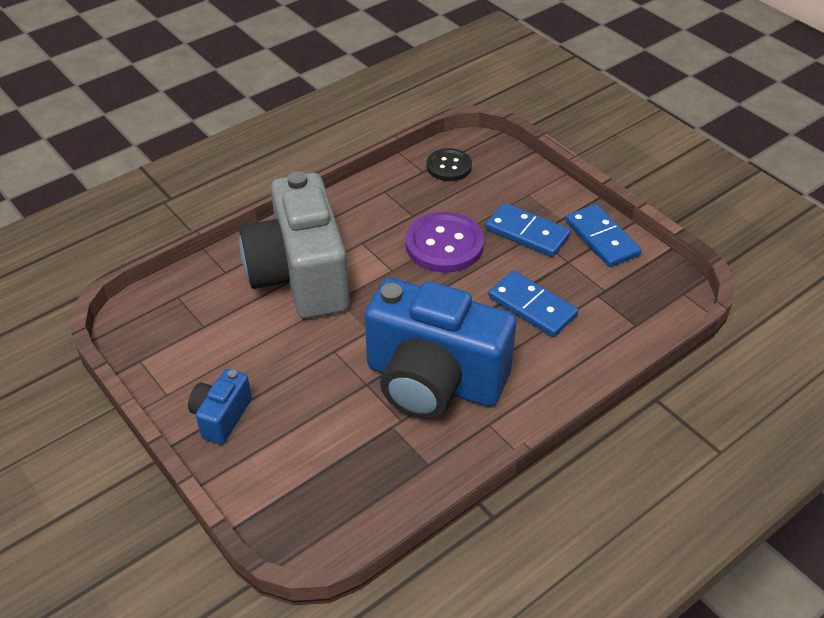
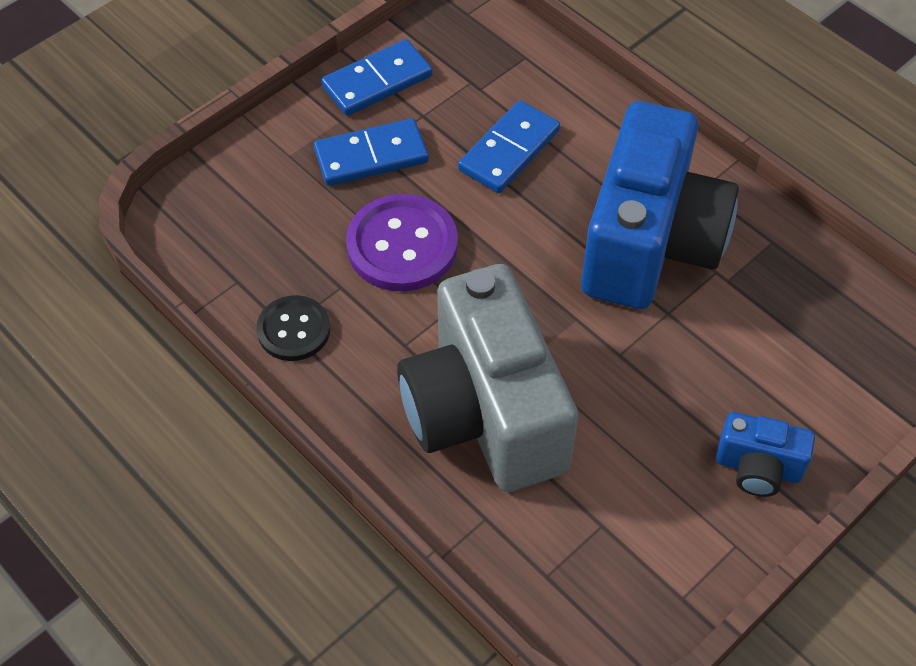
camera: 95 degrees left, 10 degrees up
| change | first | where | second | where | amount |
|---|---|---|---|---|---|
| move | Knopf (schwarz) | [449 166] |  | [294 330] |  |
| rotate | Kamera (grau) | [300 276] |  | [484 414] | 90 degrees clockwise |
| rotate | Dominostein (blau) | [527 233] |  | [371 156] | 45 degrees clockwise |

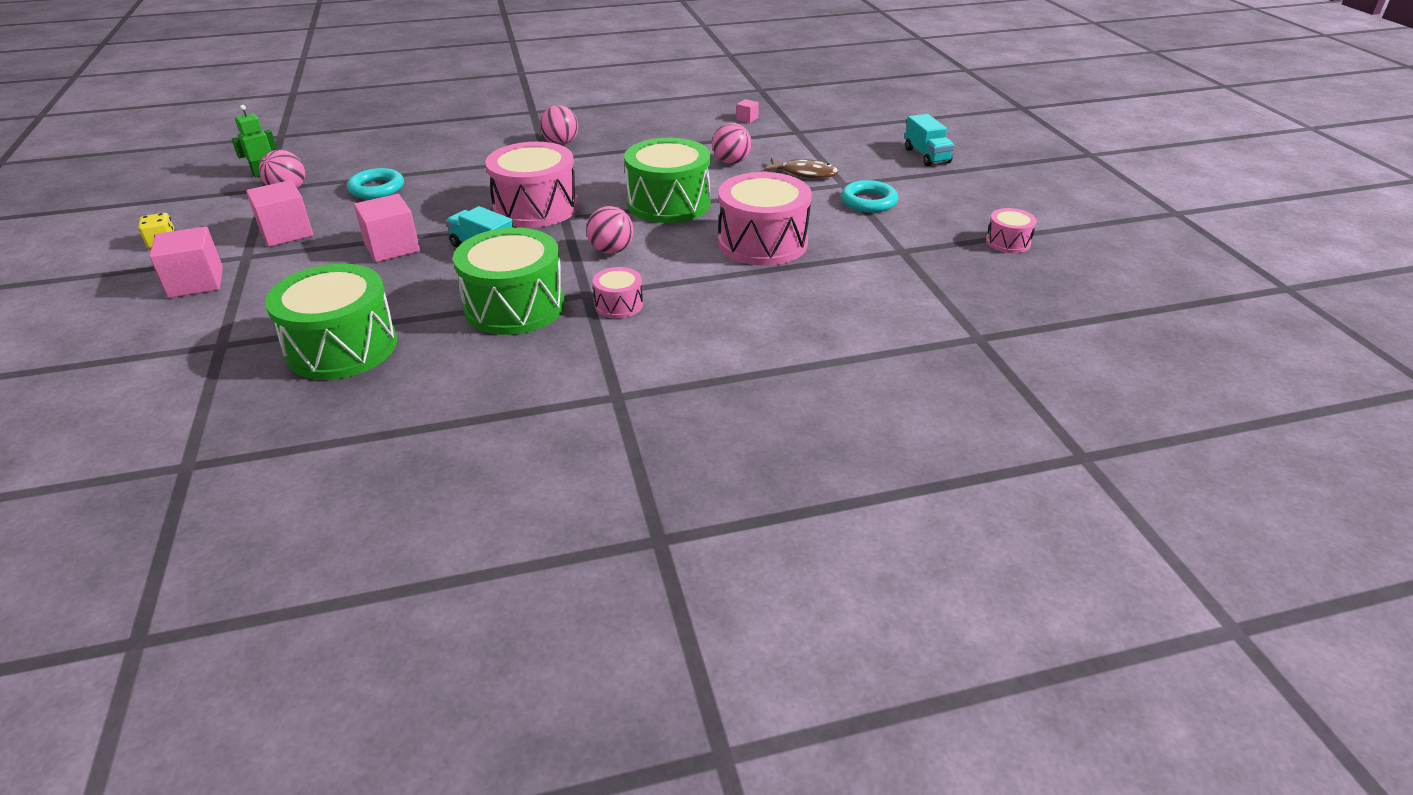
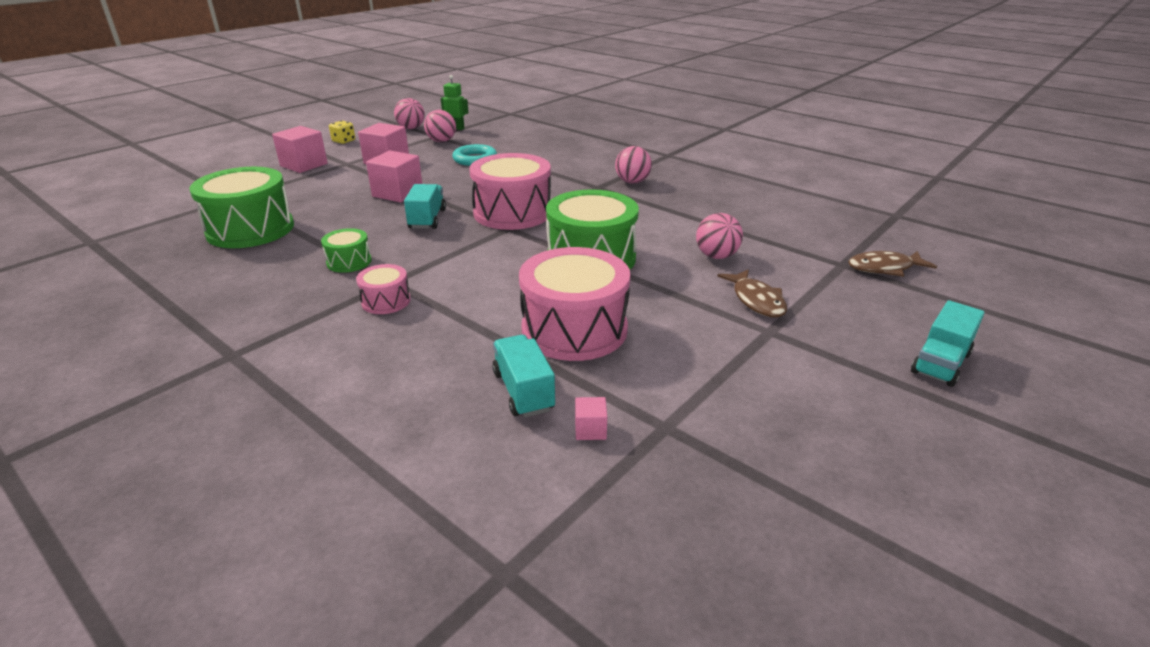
camera: 55 degrees right, 5 degrees down
| change | first | where | second | where | amount |
|---|---|---|---|---|---|
| move | Kubus (rosa) | [747 119] |  | [590 429] |  |
| delete | Ring (türkis) | [868 201] |  |  |  |
| move | Ball (rosa) | [611 251] |  | [411 128] |  |
| delete | Trommel (rosa) | [1008 242] |  |  |  |
| resize | Trommel (grün) | [514 306] |  | [349 262] | x0.48 |
| insert |  |  | Fisch (braun) | [884 268] |  |
| insert |  |  | Lastwagen (türkis) | [523 391] |  |

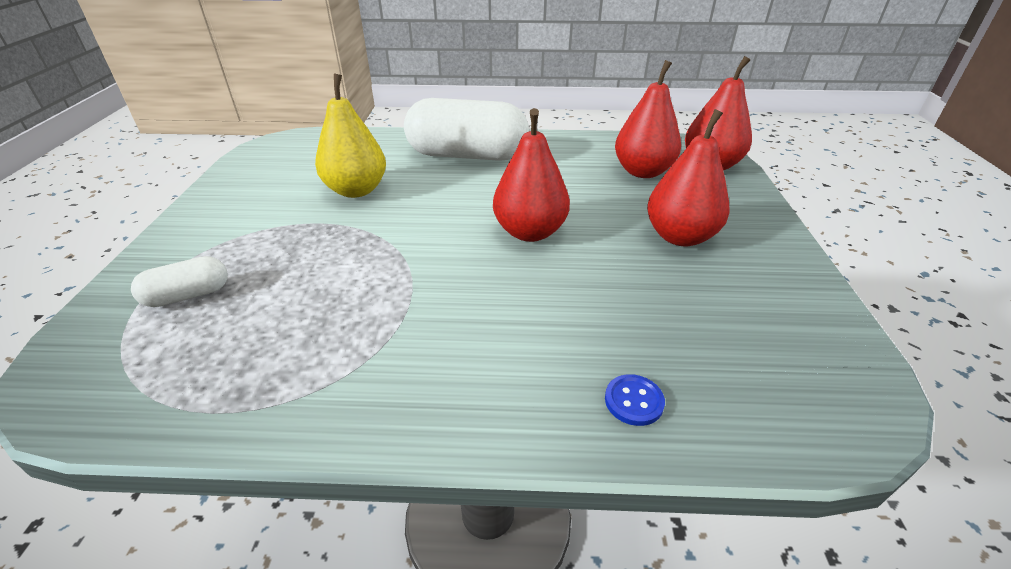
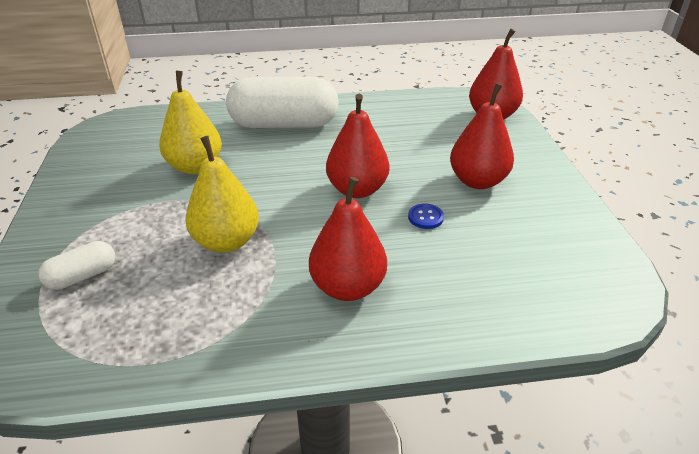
camera: 10 degrees left, 0 degrees up
| change | first | where | second | where | amount |
|---|---|---|---|---|---|
| move | Birne (rot) | [642 172] |  | [348 287] |  |
| move | Knopf (blau) | [633 401] |  | [425 217] |  |
| insert |  |  | Birne (gelb) | [227 241] |  |

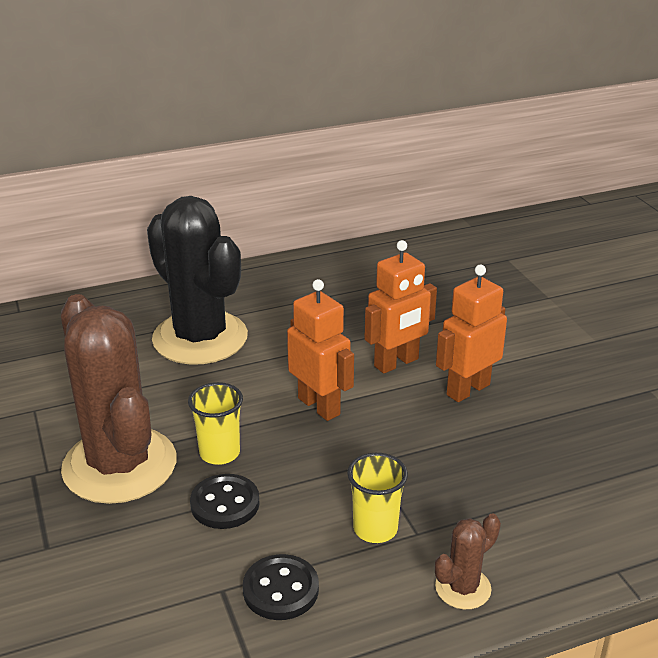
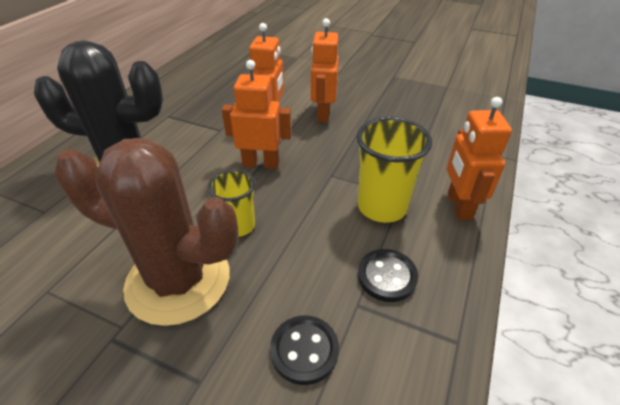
camera: 45 degrees left, 10 degrees up
| change | first | where | second | where | amount |
|---|---|---|---|---|---|
| resize | Becher (gelb) | [375 529] |  | [382 207] | x1.58 |
| move | Knopf (schwarz) | [225 504] |  | [304 350] |  |
| replace | Kaktus (braun) | [463 588] | Roboter (orange) | [459 206] |  |

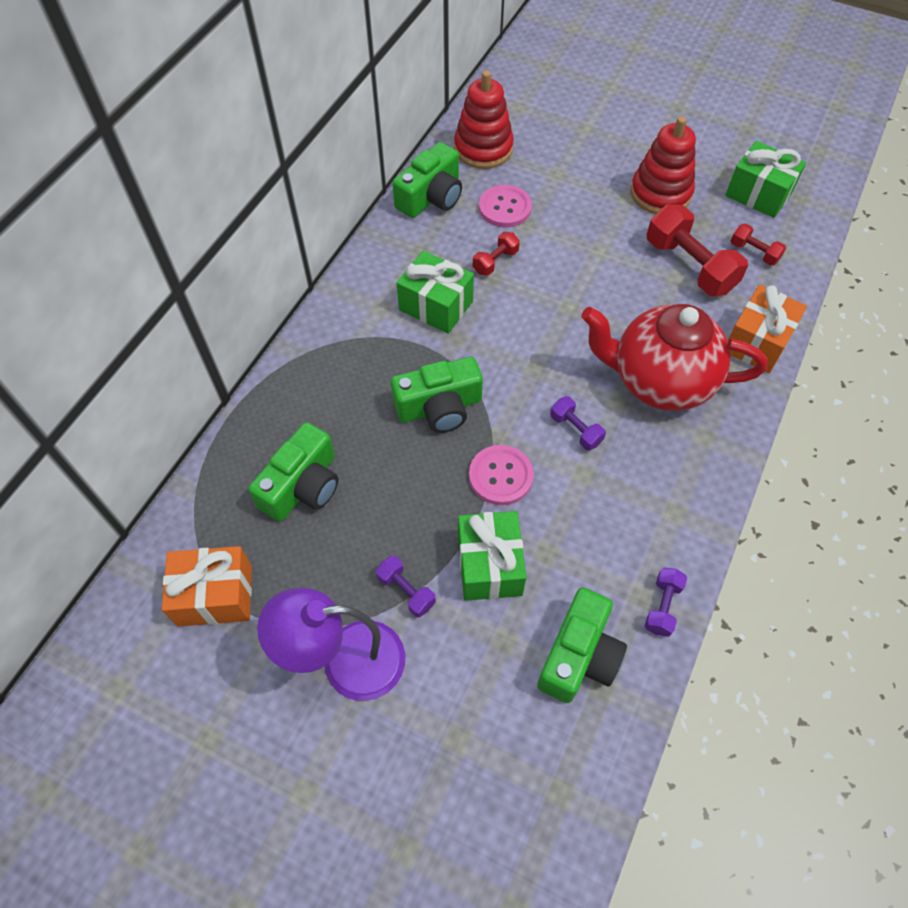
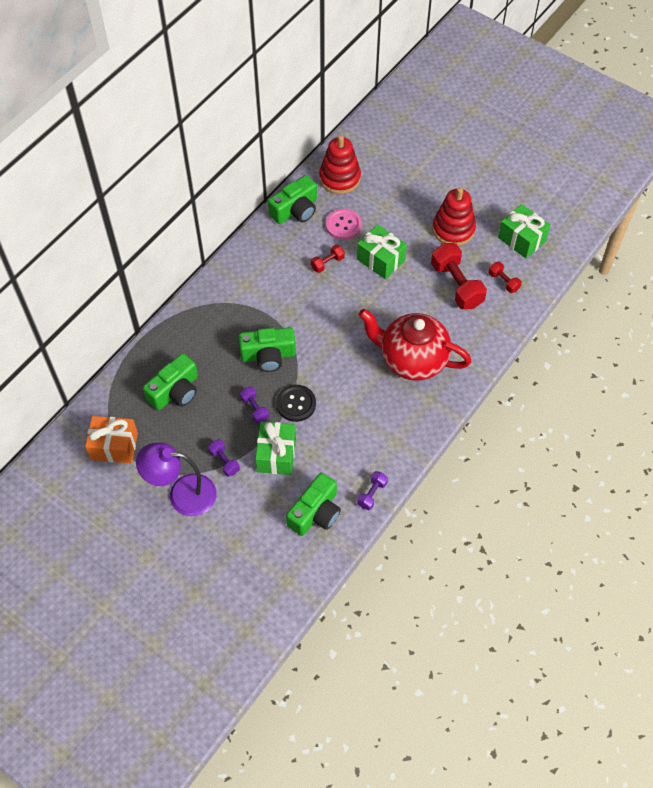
camera: 10 degrees right, 0 degrees up
| change | first | where | second | where | amount |
|---|---|---|---|---|---|
| move | Geschenk (grün) | [436 306] |  | [380 260] |  |
| delete | Geschenk (orange) | [757 342] |  |  |  |
| move | Hantel (lila) | [575 430] |  | [255 408] |  |
| recolor | Knopf (rosa) | [500 476] | Knopf (schwarz) | [296 404] |  |

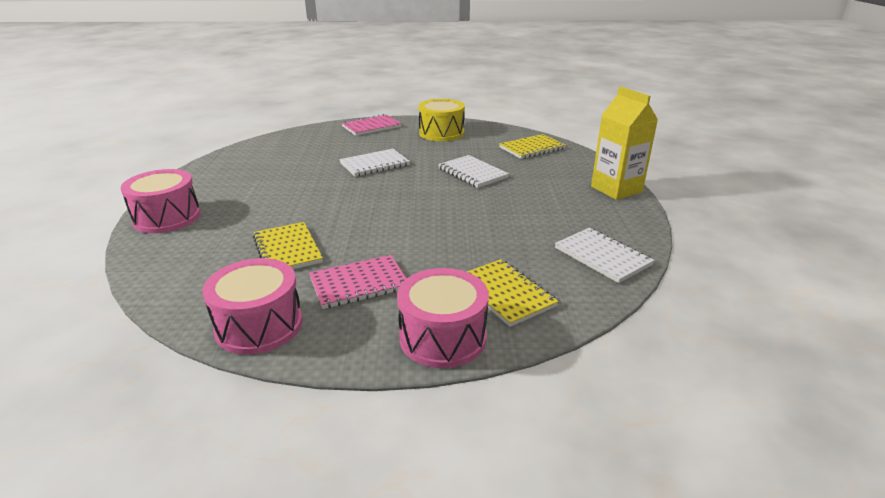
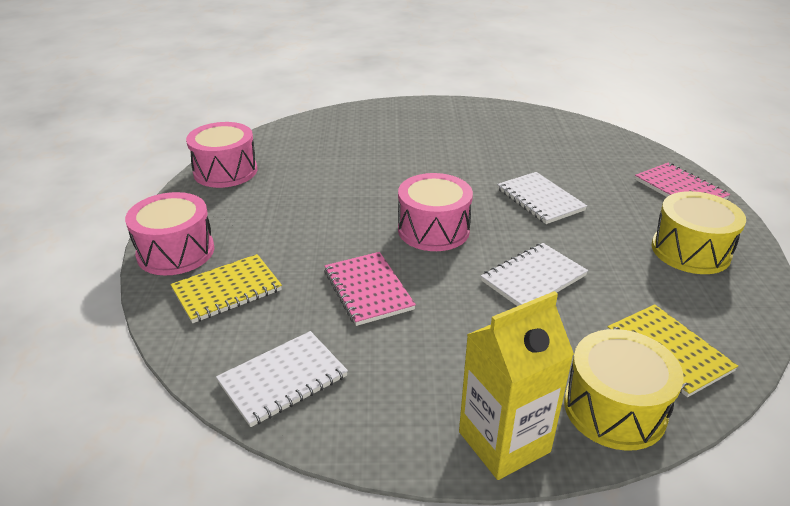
camera: 90 degrees right, 5 degrees up
| change | first | where | second | where | amount |
|---|---|---|---|---|---|
| move | Trommel (rosa) | [167 217] |  | [433 230] |  |
| delete | Notizbuch (gelb) | [287 249] |  |  |  |
| move | Notizbuch (rosa) | [359 283] |  | [368 290] |  |
| insert |  |  | Trommel (gelb) | [614 409] |  |

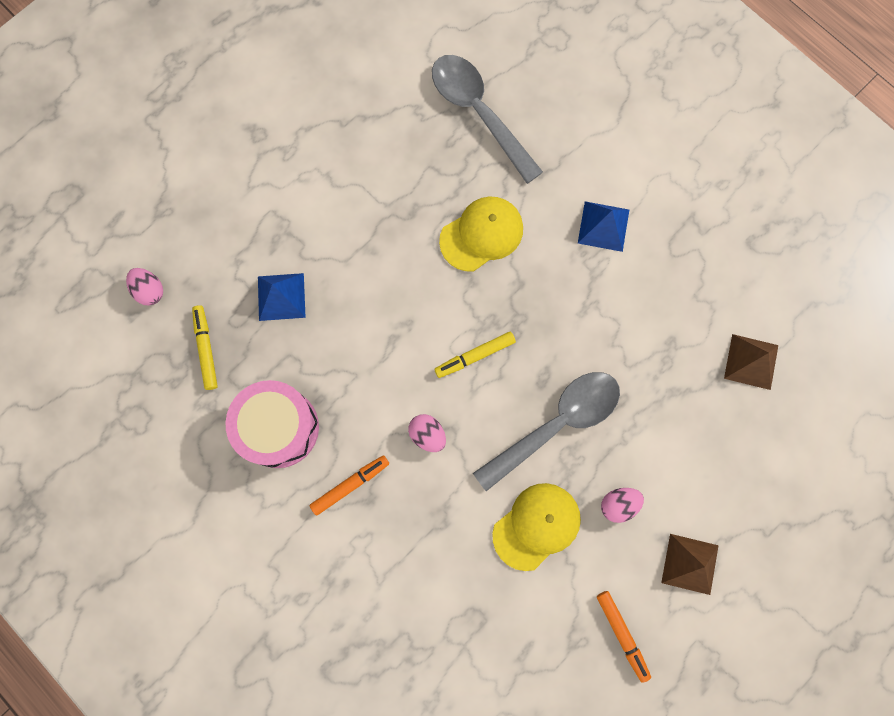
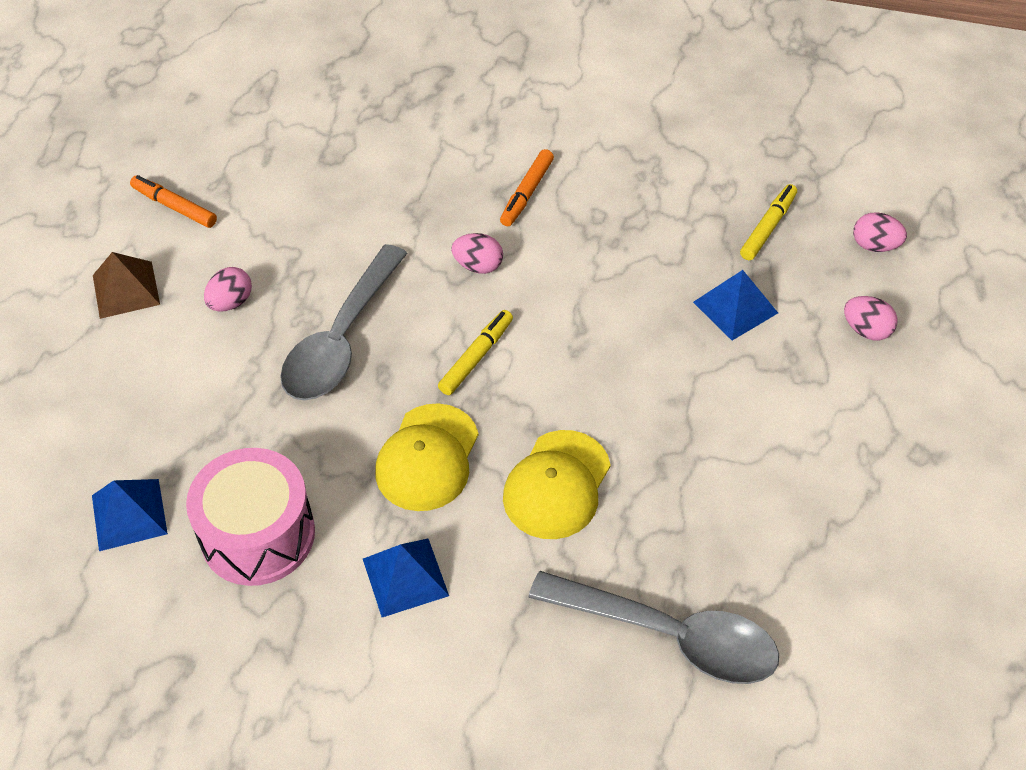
camera: 150 degrees right, 25 degrees down
| change | first | where | second | where | amount |
|---|---|---|---|---|---|
| rotate | Filzstift (gelb) | [206 349] |  | [768 227] | 105 degrees counterclockwise |
| recolor | Pyramide (braun) | [751 361] | Pyramide (blau) | [129 514] |  |
| move | Trommel (rosa) | [279 428] |  | [258 535] |  |
| move | Kappe (gelb) | [536 526] |  | [427 458] |  |
| insert |  |  | Ei (rosa) | [866 330] |  |

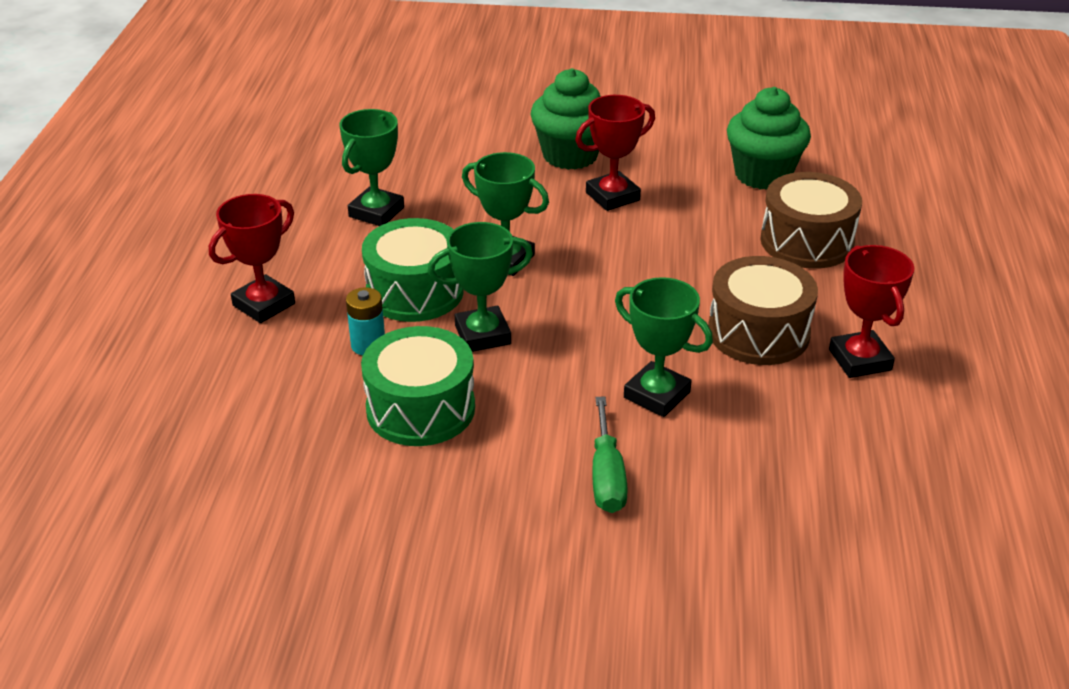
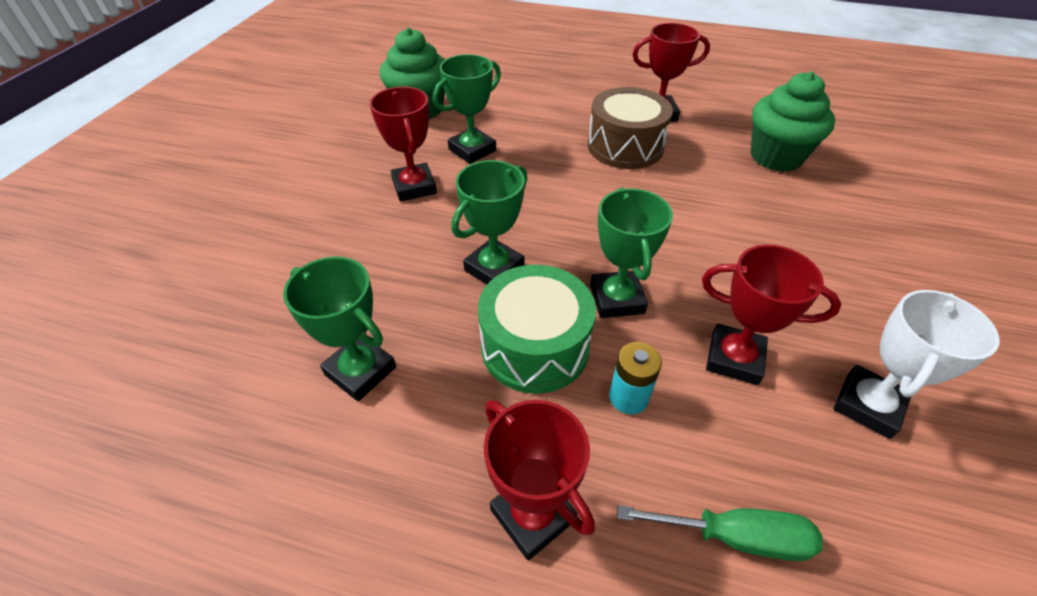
camera: 80 degrees left, 10 degrees up
| change | first | where | second | where | amount |
|---|---|---|---|---|---|
| move | Muffin (grün) | [570 155] |  | [776 157] |  |
| delete | Trommel (braun) | [806 241] |  |  |  |
| move | Pokal (grün) | [657 395] |  | [472 150] |  |
| replace | Trommel (grün) | [420 409] | Pokal (rot) | [734 358] |  |
| move | Schraubenzieher (grün) | [606 476] |  | [735 537] |  |
| insert |  |  | Pokal (weiß) | [867 405] |  |

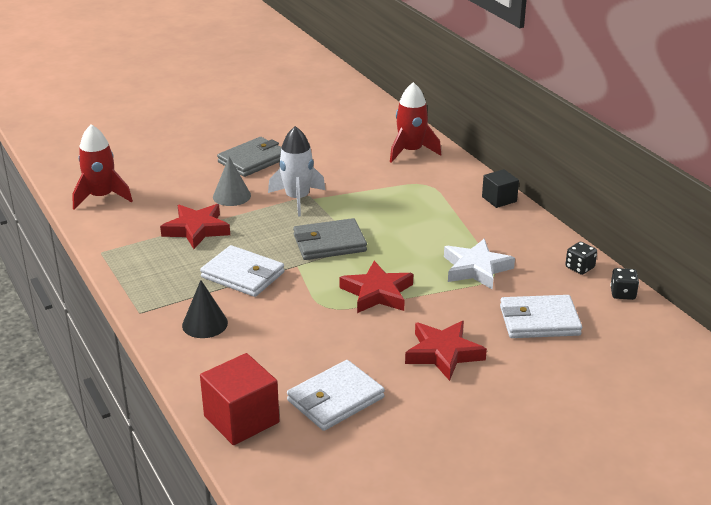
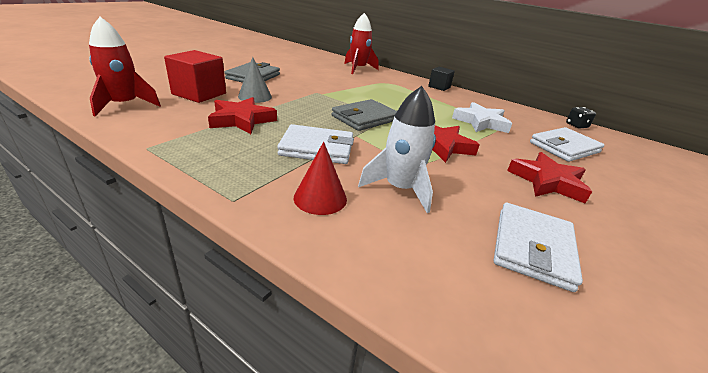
camera: 30 degrees left, 0 degrees up
| change | first | where | second | where | amount |
|---|---|---|---|---|---|
| move | Rakete (weiß) | [297 199] |  | [400 189] |  |
| delete | Spielwürfel (schwarz) | [579 268] |  |  |  |
| recolor | Kegel (schwarz) | [205 324] | Kegel (rot) | [320 198] |  |
| move | Kubus (rot) | [241 419] |  | [199 94] |  |

